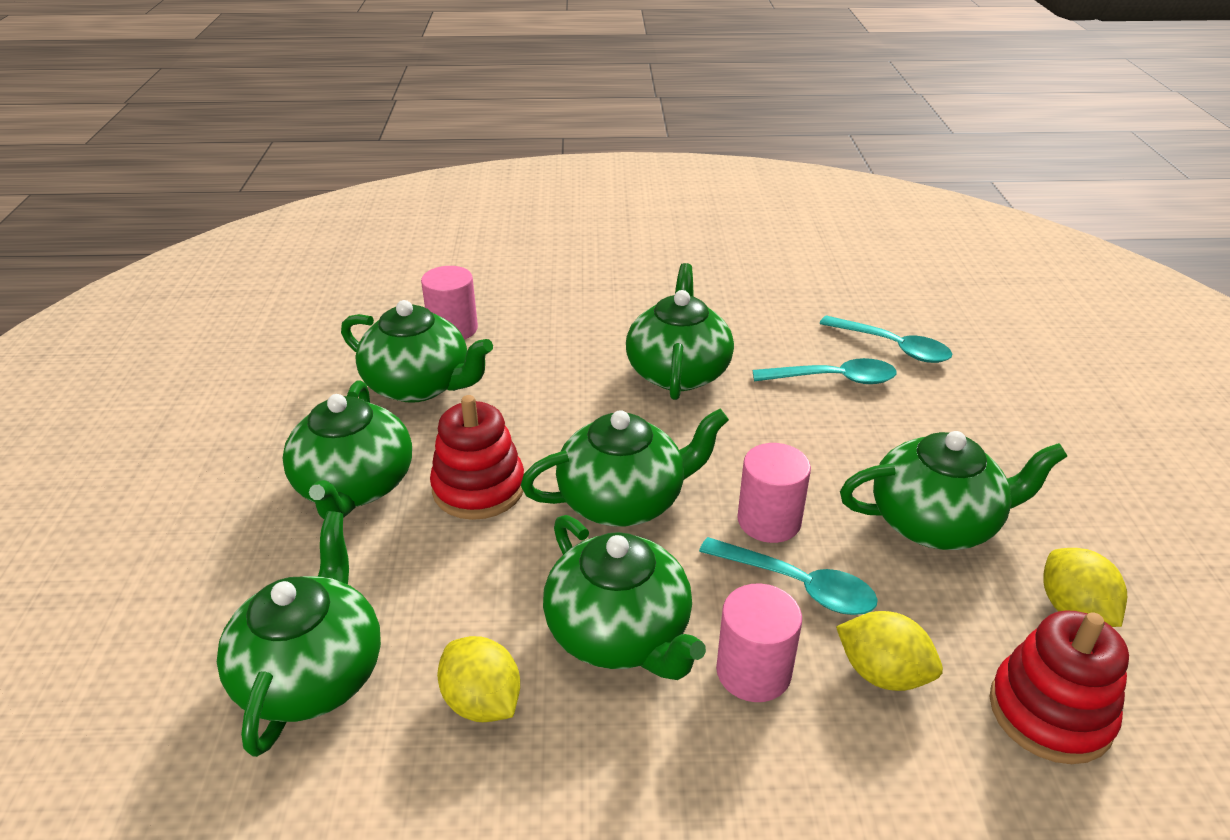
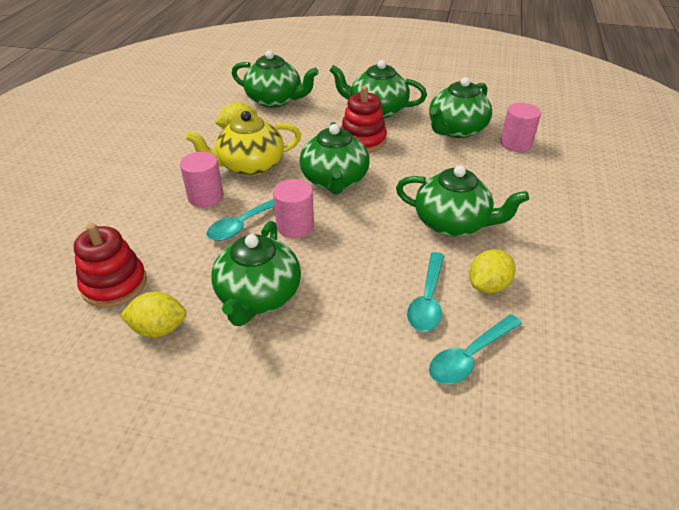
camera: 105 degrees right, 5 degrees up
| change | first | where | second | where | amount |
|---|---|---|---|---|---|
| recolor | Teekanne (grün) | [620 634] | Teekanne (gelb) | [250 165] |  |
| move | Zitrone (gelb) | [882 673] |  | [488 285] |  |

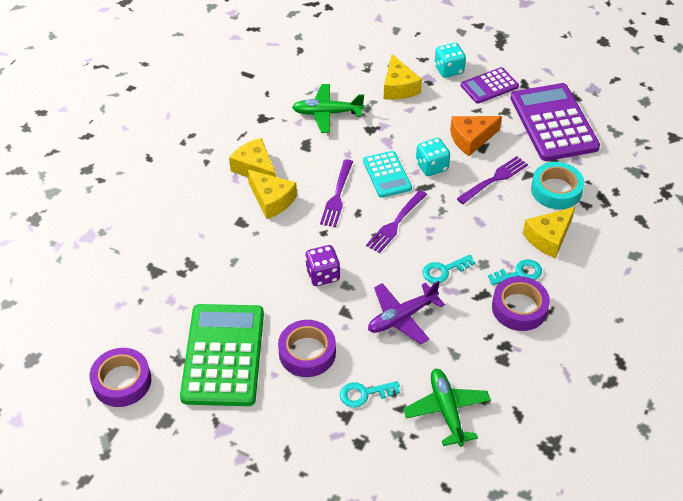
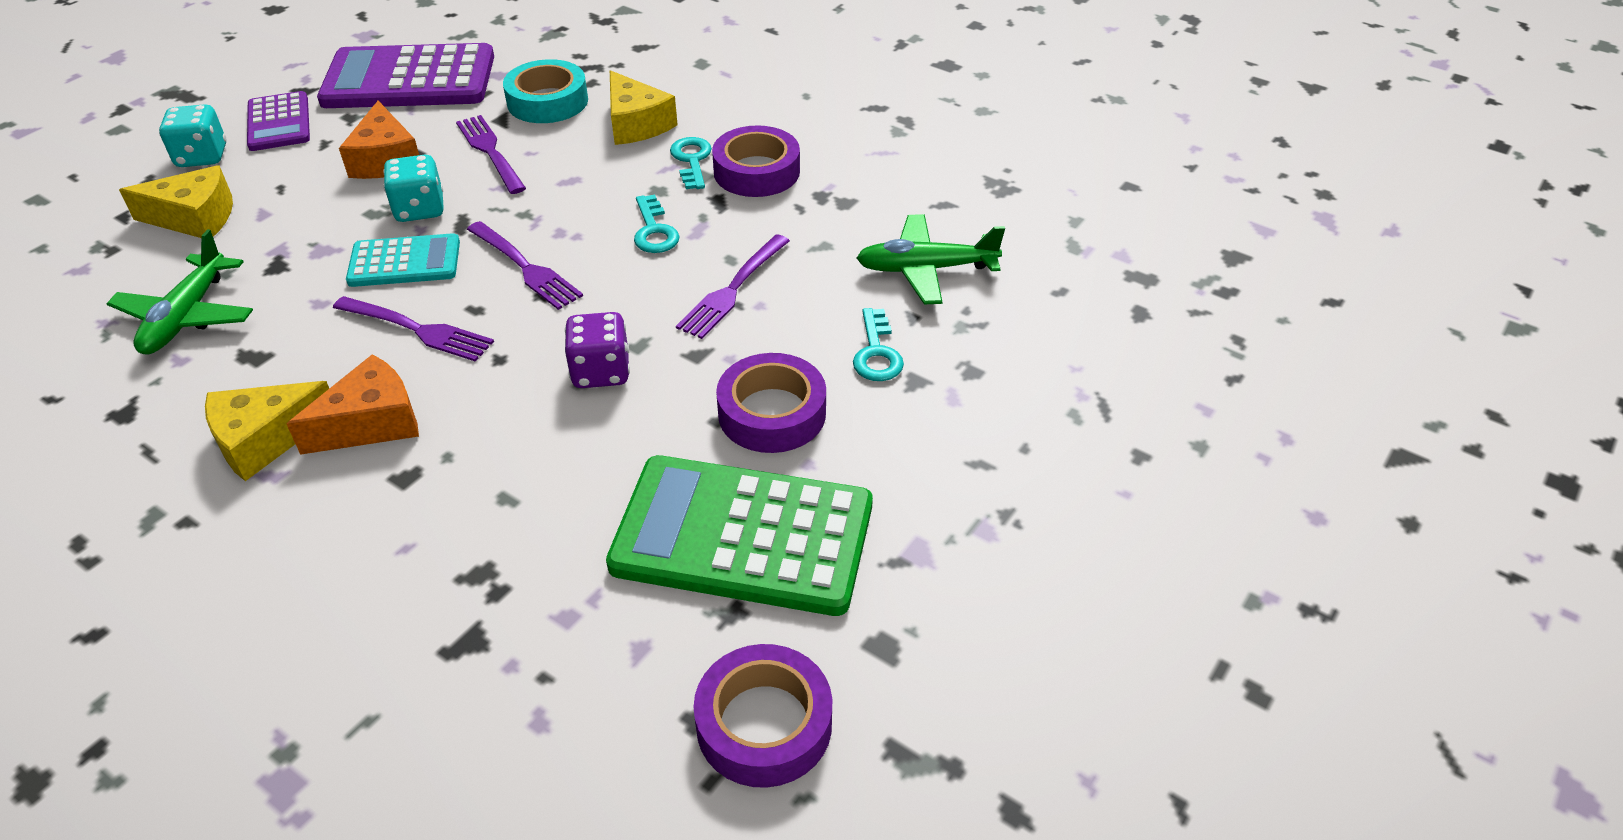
camera: 80 degrees left, 5 degrees down
| change | first | where | second | where | amount |
|---|---|---|---|---|---|
| recolor | Käse (gelb) | [271 200] | Käse (orange) | [371 423] |  |
| replace | Flugzeug (lila) | [402 317] | Gabel (lila) | [733 289] |  |

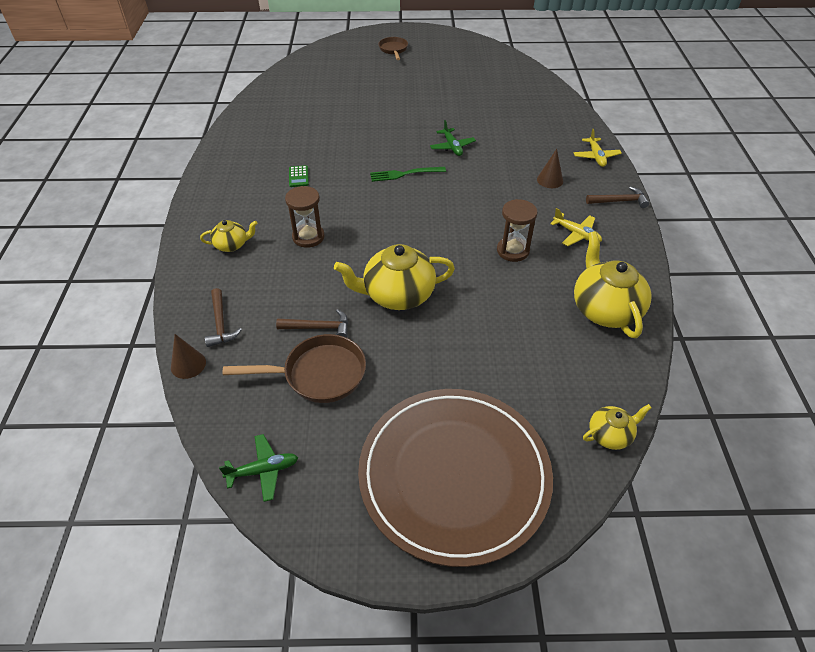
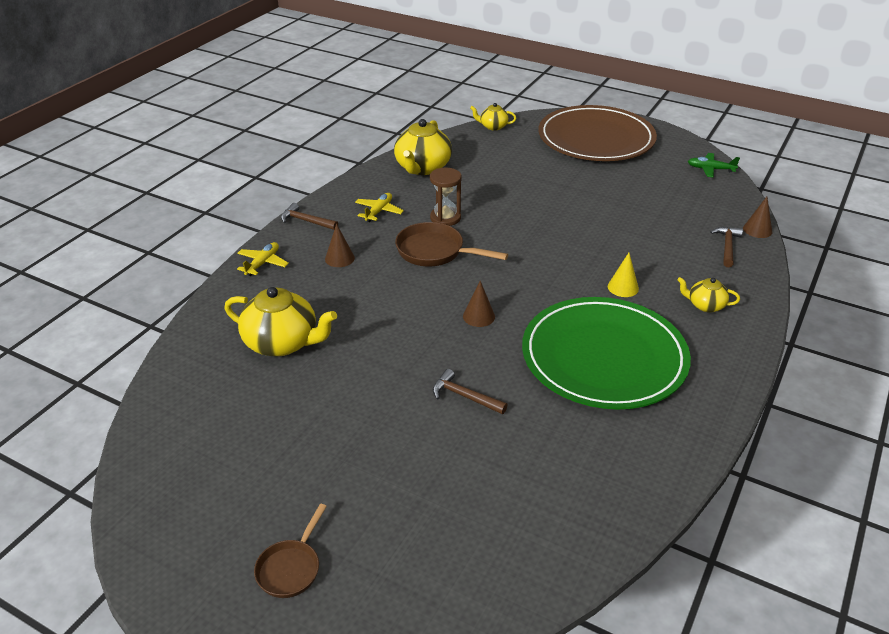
camera: 150 degrees left, 10 degrees down
| change | first | where | second | where | amount |
|---|---|---|---|---|---|
| delete | Flugzeug (grün) | [452 147] |  |  |  |
| replace | Taschenrechner (grün) | [298 176] | Teller (grün) | [604 357] |  |
| replace | Gabel (grün) | [404 174] | Kegel (braun) | [479 316] |  |
| replace | Sanduhr (braun) | [308 237] | Kegel (gelb) | [623 287] |  |
| rotate | Flugzeug (gelb) | [576 234] |  | [379 211] | 45 degrees clockwise |
| move | Teekanne (gelb) | [397 294] |  | [282 343] |  |
| move | Hammer (braun) | [319 327] |  | [464 396] |  |
| move | Pfanne (braun) | [318 374] |  | [435 252] |  |

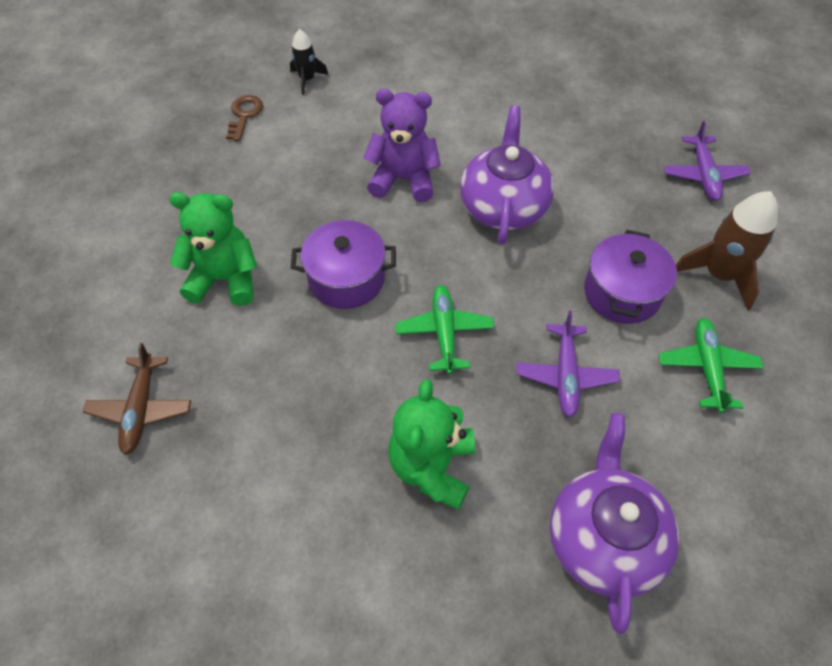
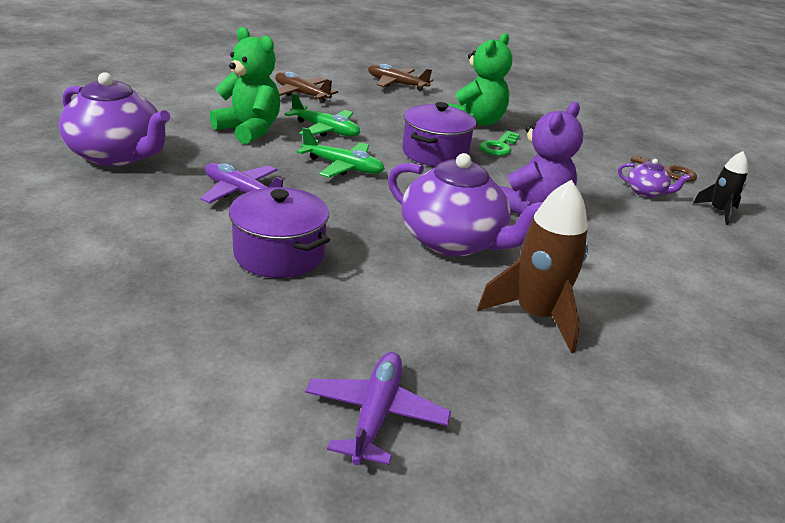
camera: 115 degrees right, 25 degrees down
| change | first | where | second | where | amount |
|---|---|---|---|---|---|
| rotate | Flugzeug (lila) | [703 175] |  | [375 414] | 75 degrees clockwise |
| move | Rakete (braun) | [719 274] |  | [536 316] |  |
| move | Flugzeug (grün) | [707 367] |  | [325 130] |  |
| insert |  |  | Flugzeug (braun) | [301 94] |  |
| insert |  |  | Schlüssel (grün) | [498 146] |  |
| insert |  |  | Teekanne (lila) | [646 192] |  |

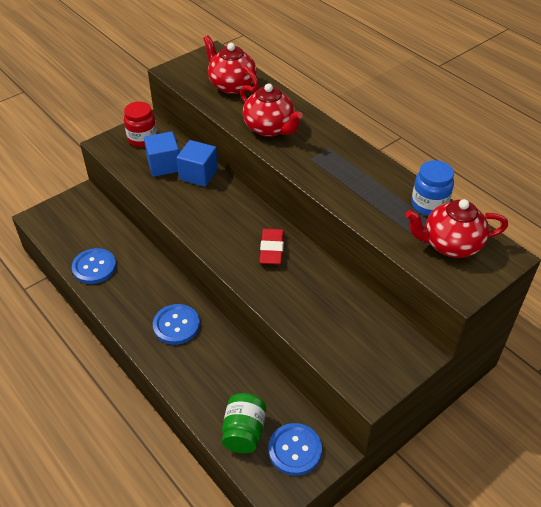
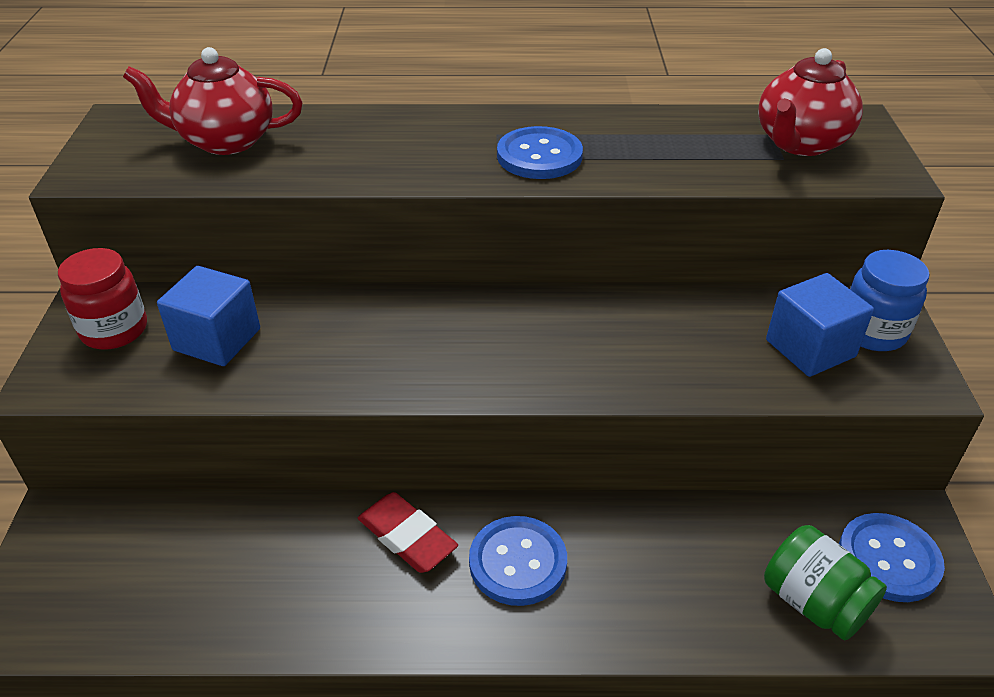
camera: 50 degrees left, 5 degrees down
| change | first | where | second | where | amount |
|---|---|---|---|---|---|
| delete | Teekanne (rot) | [269 128] |  |  |  |
| move | Kubus (blau) | [198 174] |  | [810 348] |  |
| move | Einmachglas (blau) | [429 205] |  | [872 332] |  |
| move | Radiergummi (rot) | [271 249] |  | [407 537] |  |
| move | Knopf (blau) | [94 267] |  | [539 156] |  |

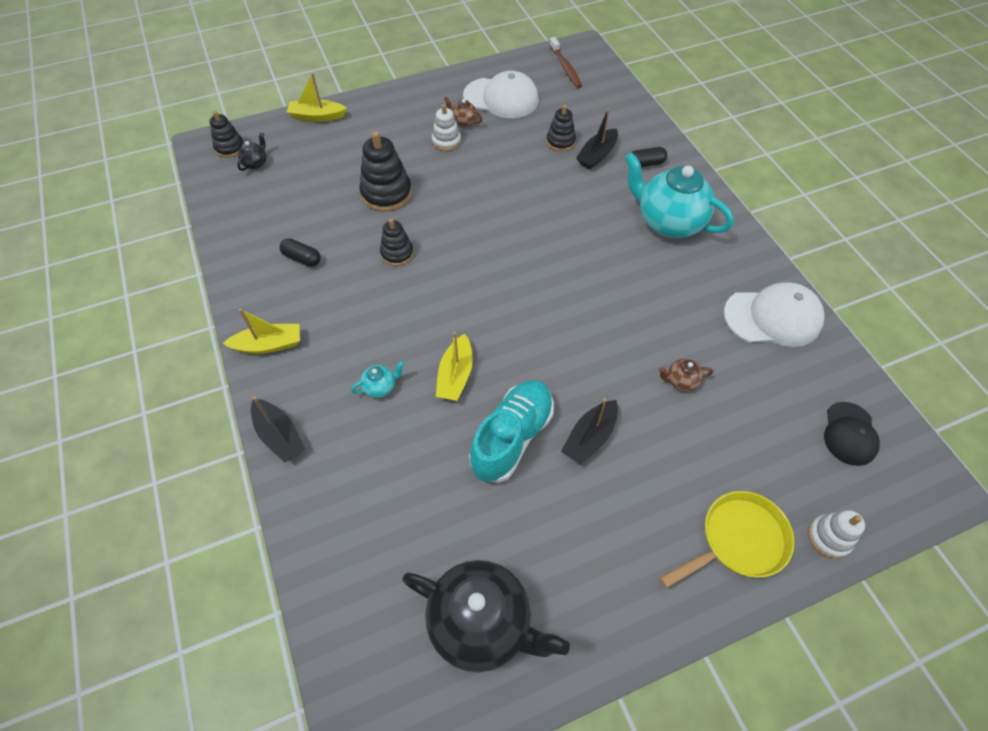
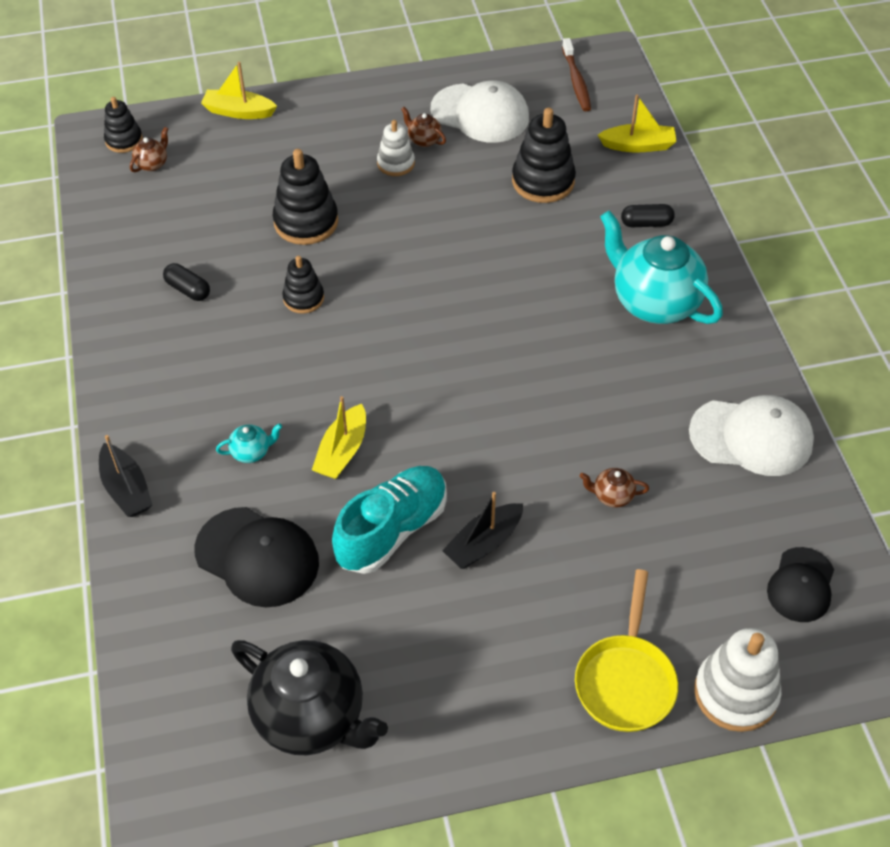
camera: 10 degrees right, 5 degrees down
| change | first | where | second | where | amount |
|---|---|---|---|---|---|
| resize | Stapelspielzeug (schwarz) | [560 142] |  | [543 181] | x1.65 |
| delete | Boot (schwarz) | [597 155] |  |  |  |
| recolor | Teekanne (schwarz) | [256 163] | Teekanne (braun) | [152 164] |  |
| move | Boot (gelb) | [269 345] |  | [638 145] |  |
| rotate | Pfanne (gelb) | [737 541] |  | [625 680] | 120 degrees clockwise |
| resize | Stapelspielzeug (weiß) | [829 537] |  | [735 693] | x1.65 |
| insert |  |  | Kappe (schwarz) | [257 557] |  |

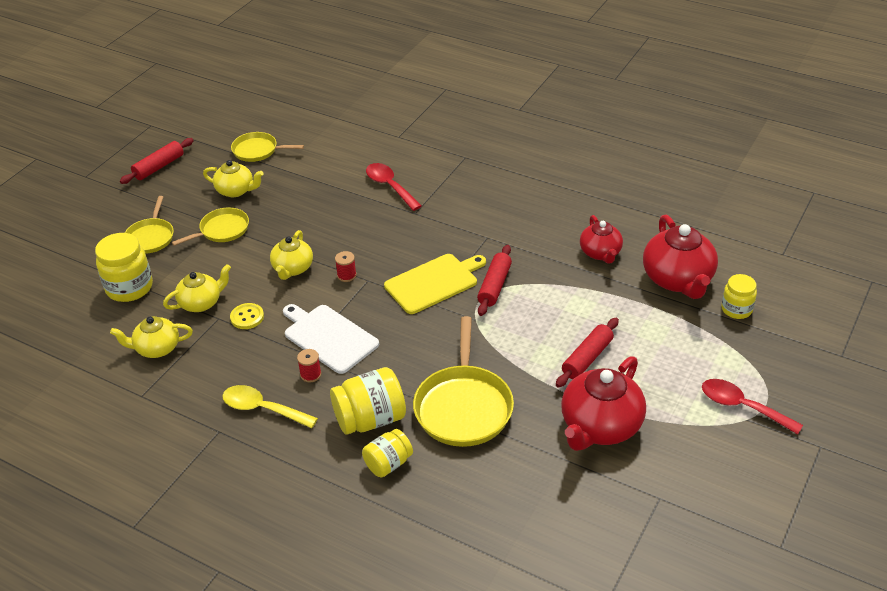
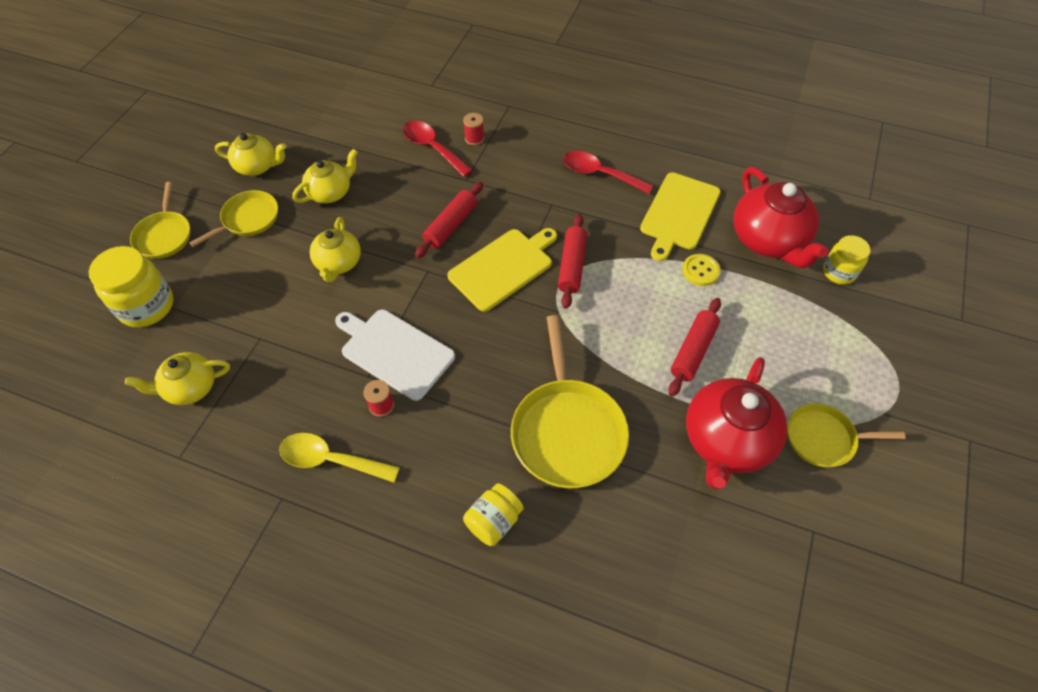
camera: 10 degrees left, 15 degrees up
| change | first | where | second | where | amount |
|---|---|---|---|---|---|
| move | Pfanne (gelb) | [257 150] |  | [823 438] |  |
| move | Nudelholz (rot) | [159 167] |  | [451 225] |  |
| replace | Teekanne (rot) | [600 253] | Schneidebrett (gelb) | [679 213] |  |
| move | Garnrolle (rot) | [346 275] |  | [474 138] |  |
| move | Teekanne (gelb) | [201 303] |  | [330 192] |  |
| move | Knopf (gelb) | [247 317] |  | [700 271] |  |
| delete | Einmachglas (gelb) | [370 419] |  |  |  |
| move | Löffel (rot) | [742 407] |  | [599 174] |  |

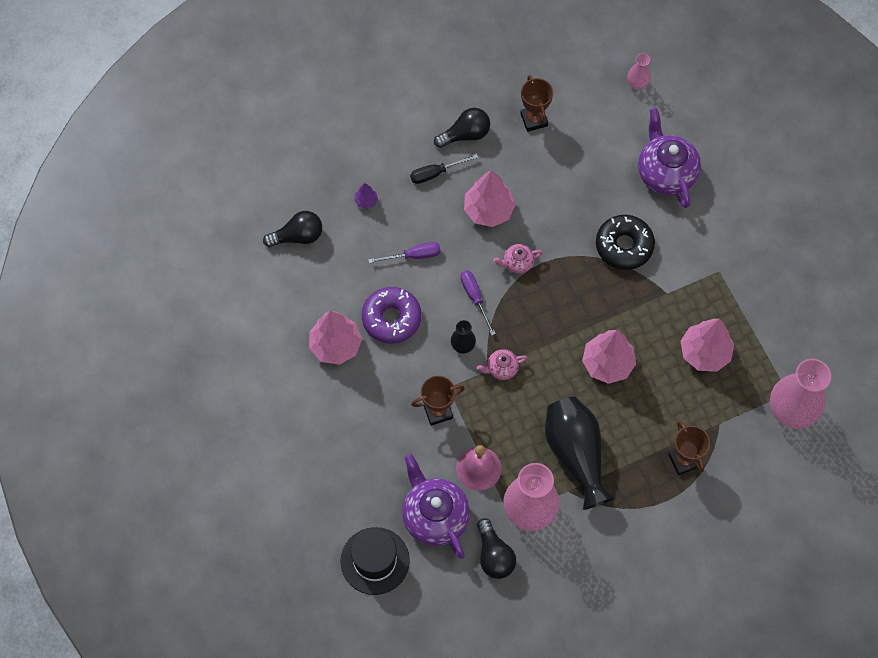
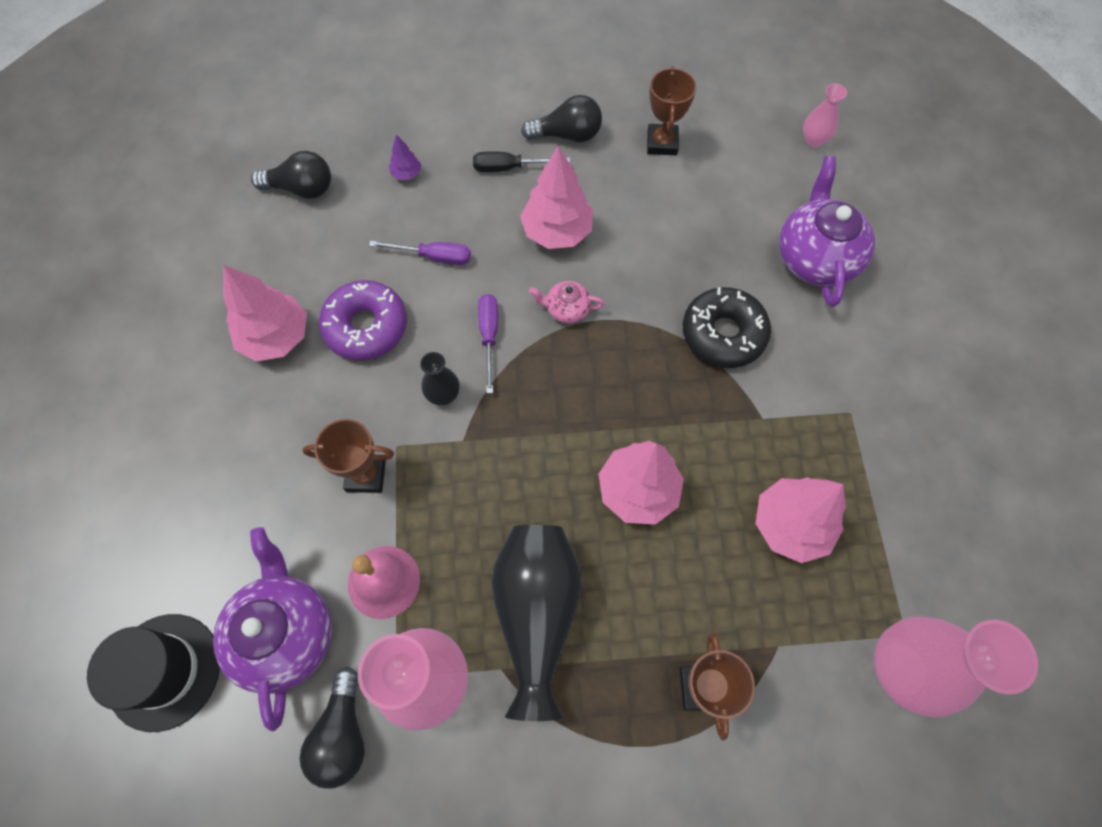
camera: 20 degrees right, 0 degrees up
| change | first | where | second | where | amount |
|---|---|---|---|---|---|
| delete | Teekanne (rosa) | [501 368] |  |  |  |

